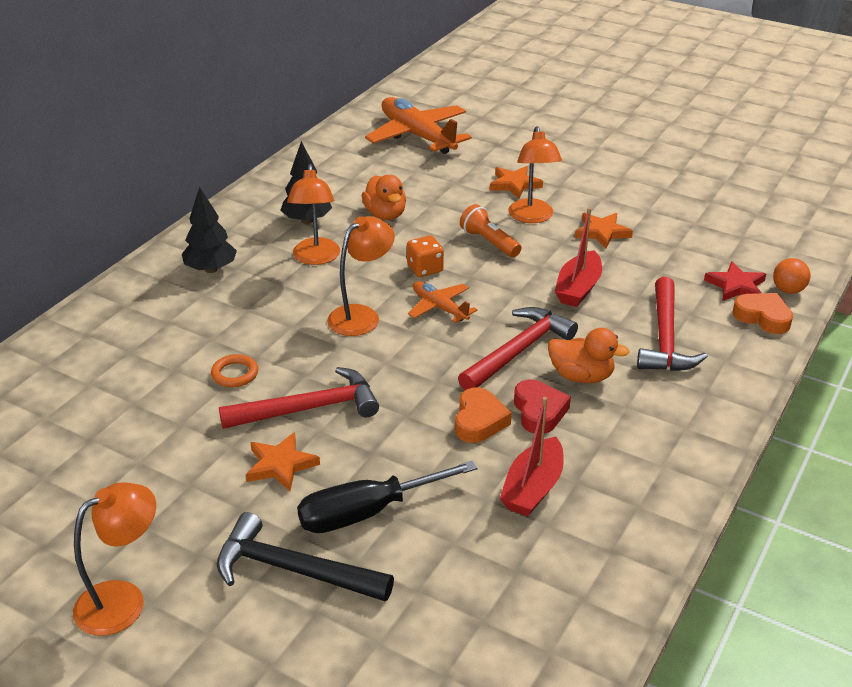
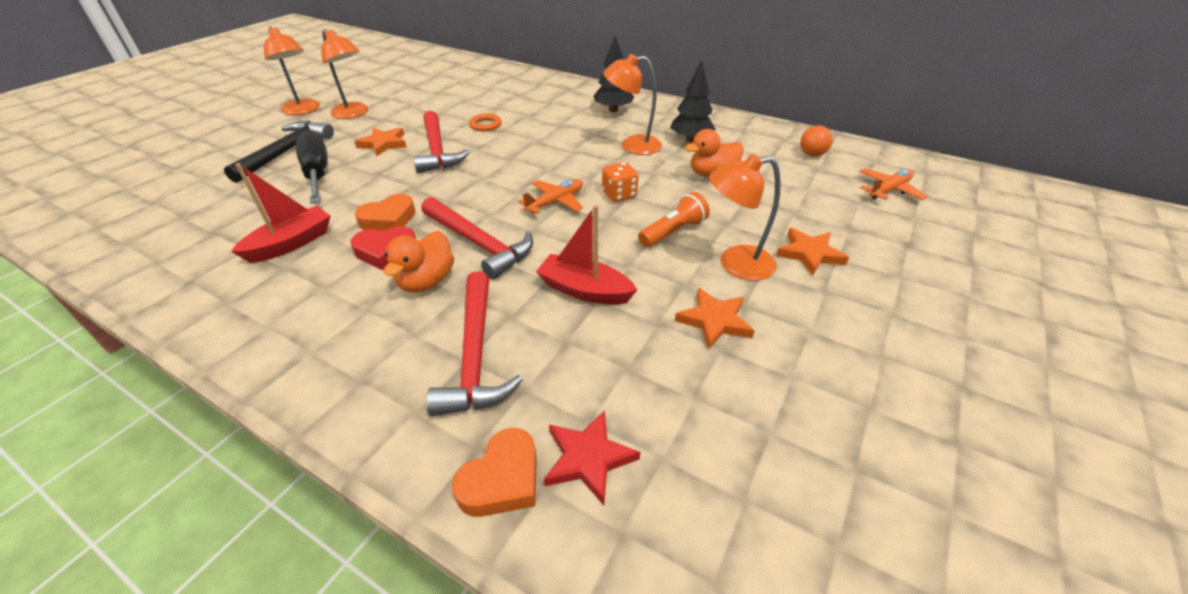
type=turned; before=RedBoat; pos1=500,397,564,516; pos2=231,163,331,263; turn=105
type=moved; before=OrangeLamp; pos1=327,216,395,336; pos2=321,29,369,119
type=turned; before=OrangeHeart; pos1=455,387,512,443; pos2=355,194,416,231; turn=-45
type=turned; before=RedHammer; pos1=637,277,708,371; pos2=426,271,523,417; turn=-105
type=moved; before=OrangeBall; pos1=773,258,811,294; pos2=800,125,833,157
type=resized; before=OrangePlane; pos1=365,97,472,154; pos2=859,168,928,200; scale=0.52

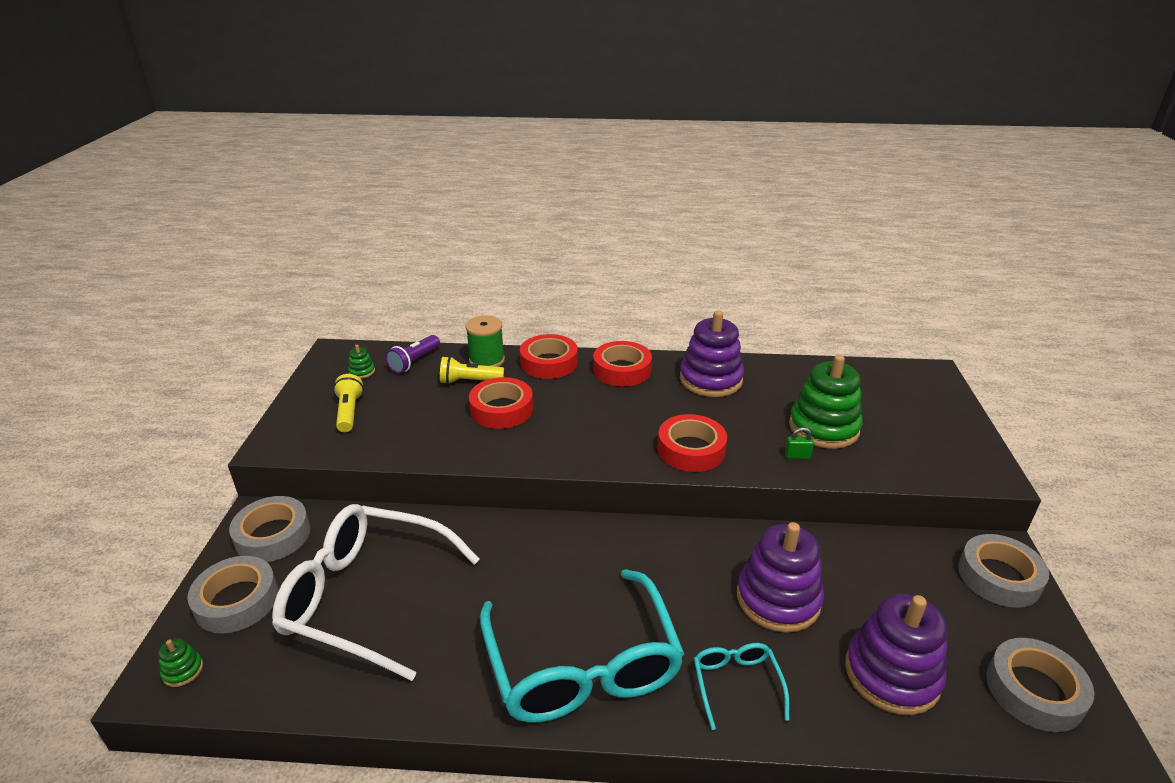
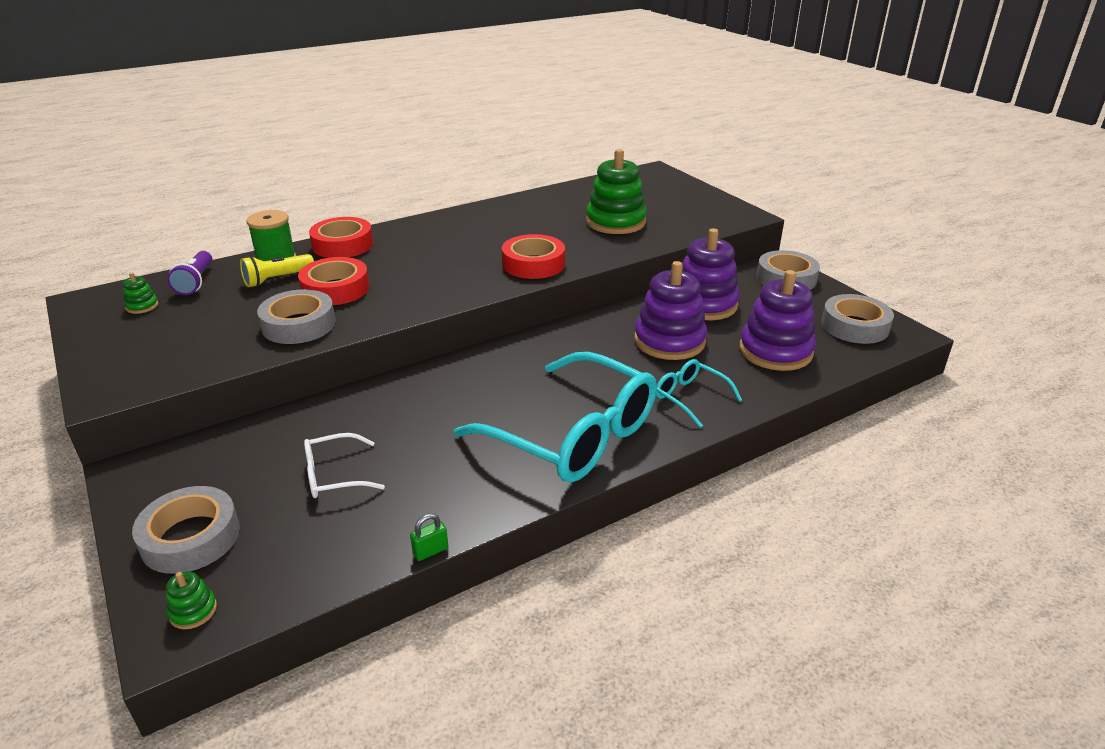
type=moved; before=GreyTape; pos1=229,496,310,562; pos2=257,289,336,344
type=resized; before=WhiteGlasses; pos1=272,504,480,681; pos2=304,433,385,498; scale=0.45
type=moved; before=GreenPadlock; pos1=785,427,814,459; pos2=410,513,448,561
type=moved; before=PurpleStackingToy; pos1=680,311,744,397; pos2=682,228,740,320
type=removed; before=YellowFlashlight; pos1=333,374,364,432
type=removed; before=RedTape; pos1=593,341,652,387

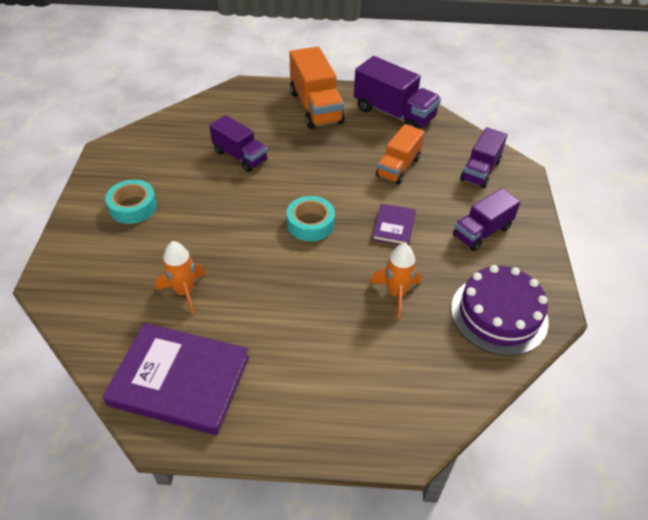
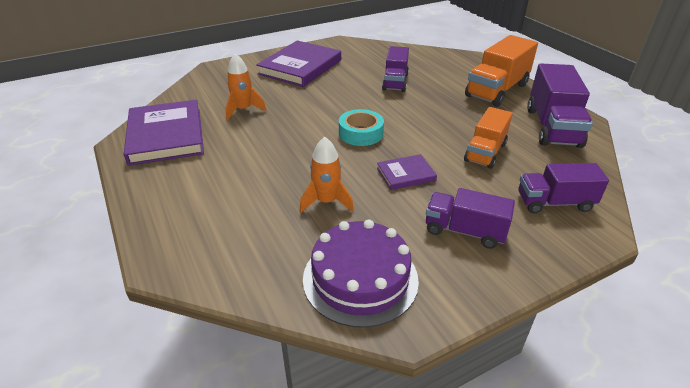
type=replaced; before=TurquoiseTape; after=PurpleBook; pos1=105,180,157,224; pos2=256,40,341,87
type=turned; before=OrangeTruck; pos1=376,124,425,185; pos2=464,107,513,169; turn=-60

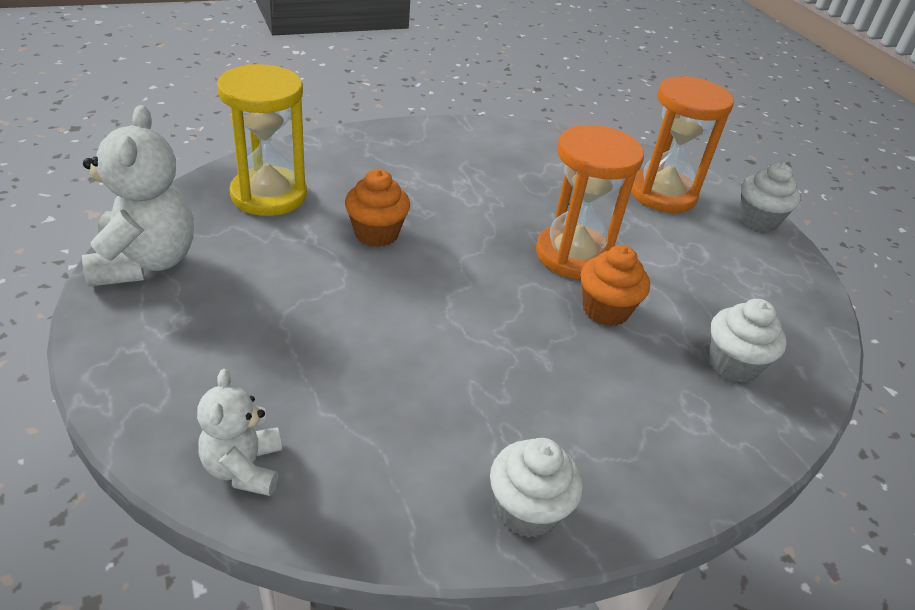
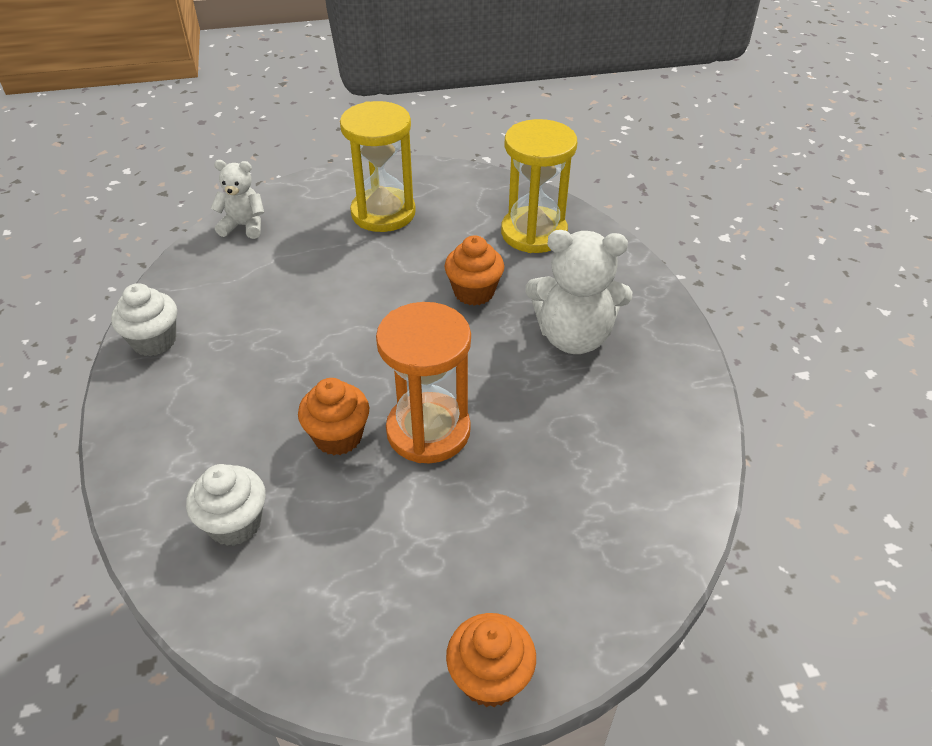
type=added; after=YellowHourglass; pos2=340,101,416,232
type=recoloured; before=WhiteCupcake; after=OrangeCupcake; pos1=739,162,801,232; pos2=446,613,536,707
type=moved; before=WhiteTeddyBear; pos1=82,105,194,287; pos2=525,230,632,354
type=removed; before=OrangeHourglass; pos1=631,76,734,213

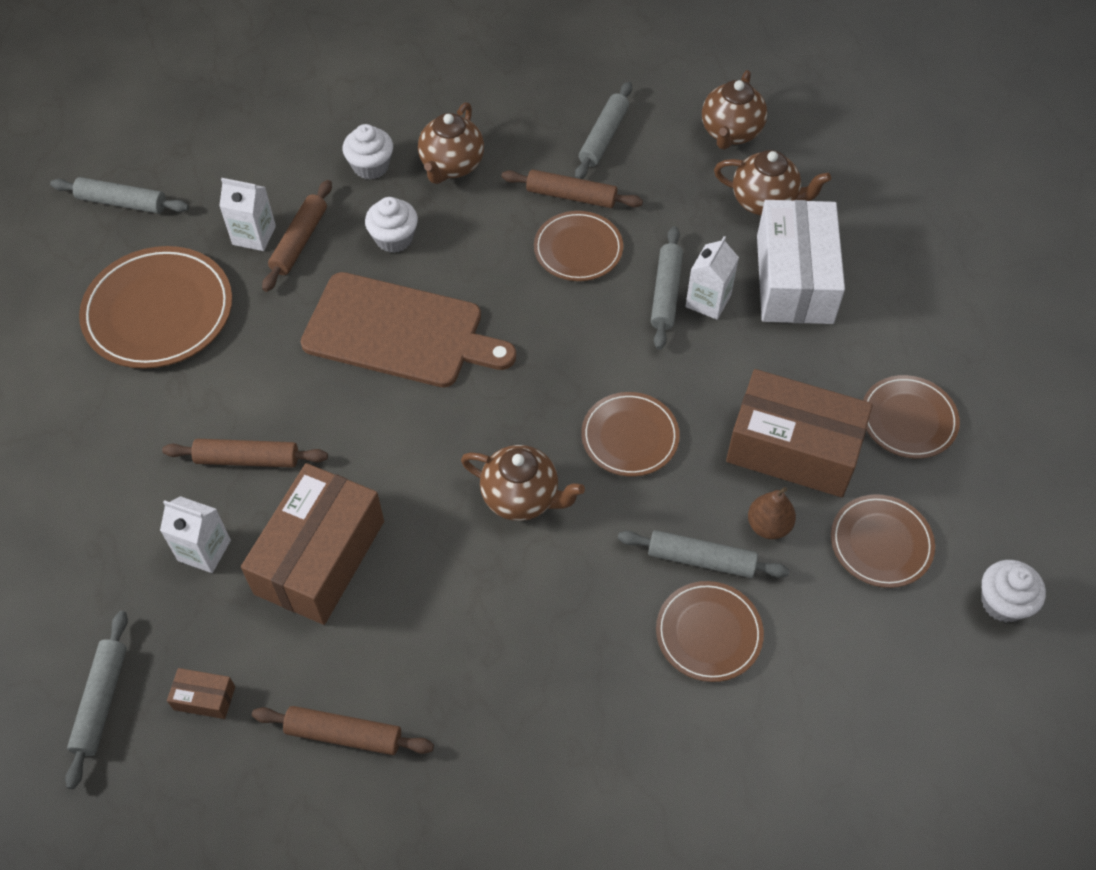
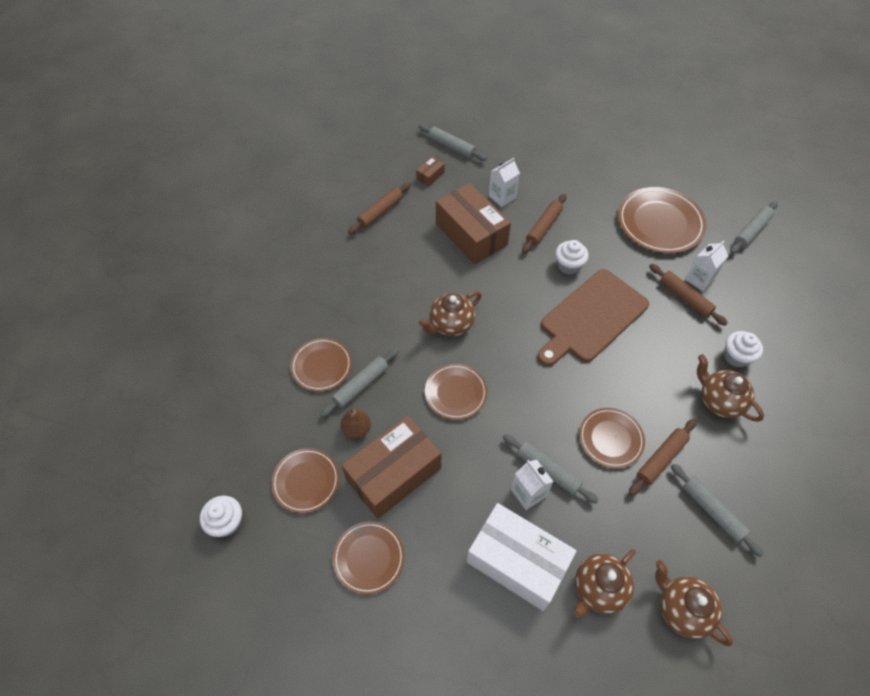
type=moved; before=WhiteCupcake; pos1=365,197,418,253; pos2=555,240,589,275

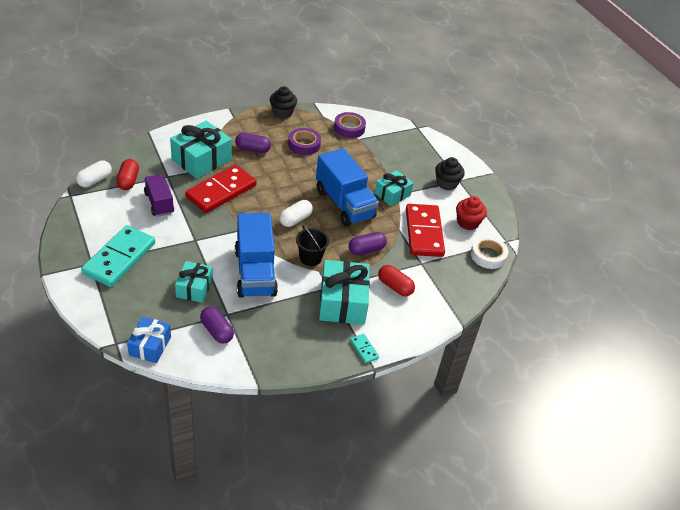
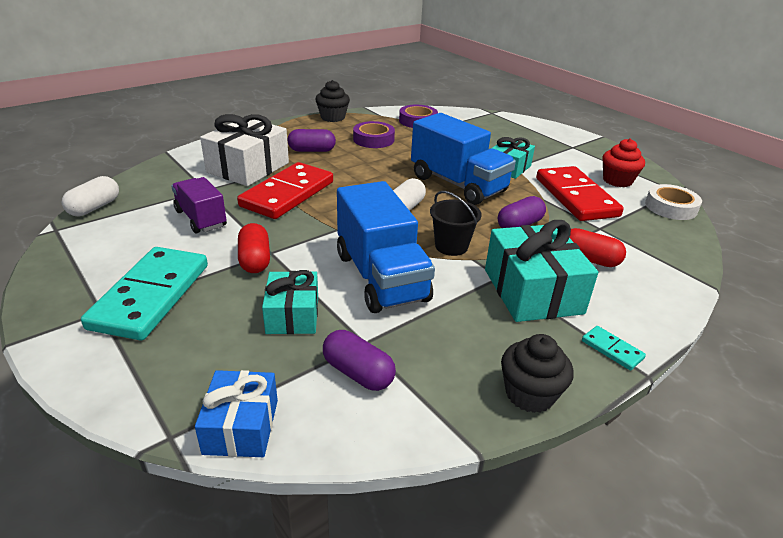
type=recoloured; before=TurquoiseGift; after=WhiteGift; pos1=170,121,232,179; pos2=200,114,289,186
type=moved; before=RedCapsule; pos1=116,159,139,190; pos2=238,223,270,273
type=moved; before=BlackCupcake; pos1=435,157,465,190; pos2=501,334,574,413

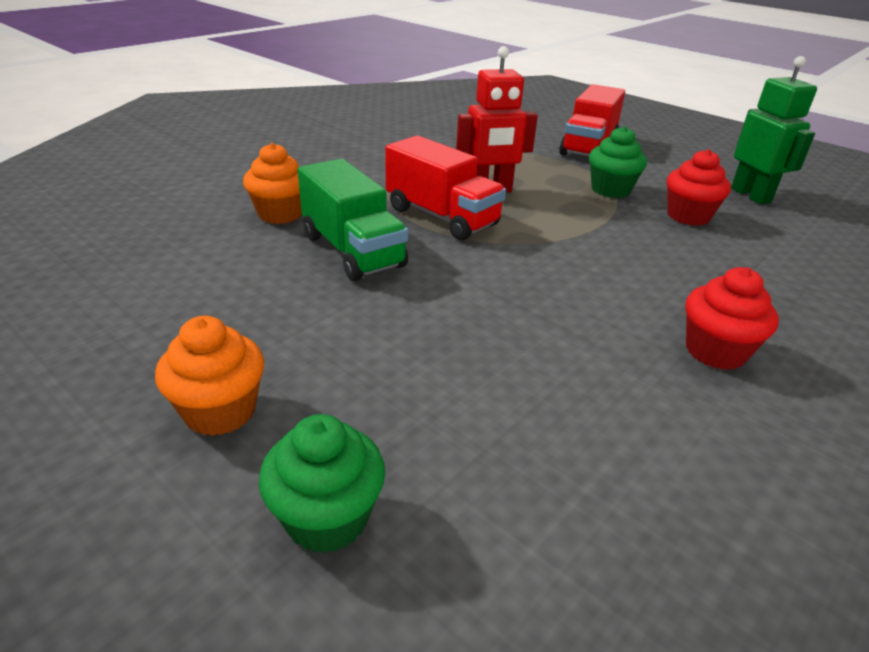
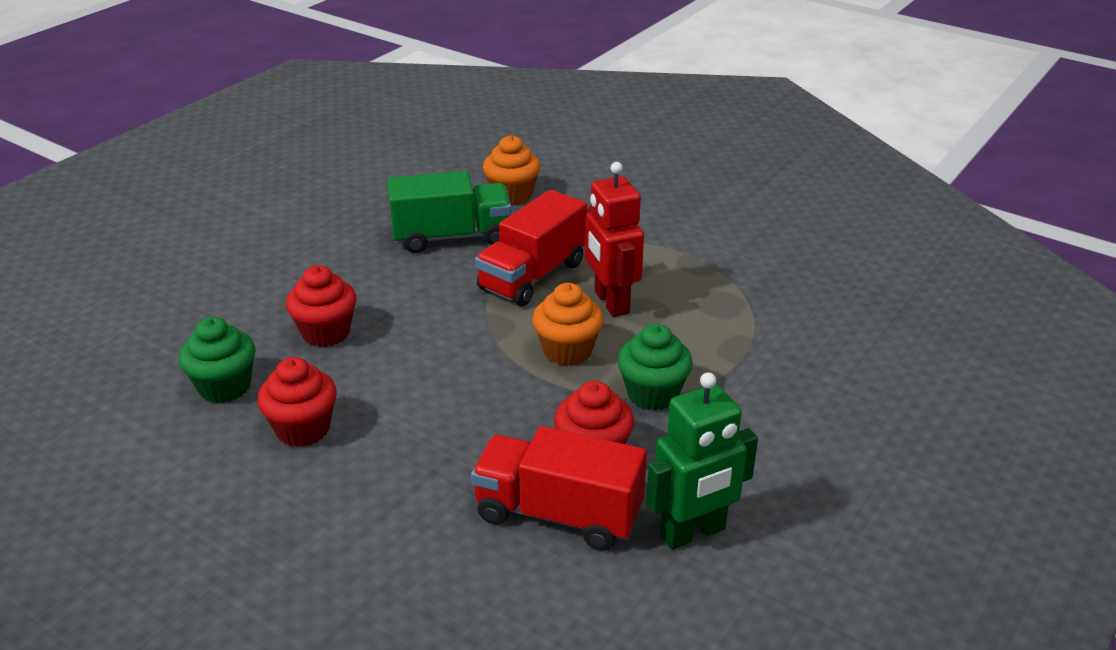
type=moved; before=GreenCupcake; pos1=259,414,385,553; pos2=179,317,255,403
type=added; after=RedCupcake; pos2=286,265,357,347
type=turned; before=GreenTruck; pos1=298,159,408,281; pos2=387,171,512,253; turn=-150
type=moved; before=RedTruck; pos1=559,84,625,156; pos2=471,426,647,551
type=moved; before=OrangeCupcake; pos1=155,316,264,436; pos2=532,283,604,366

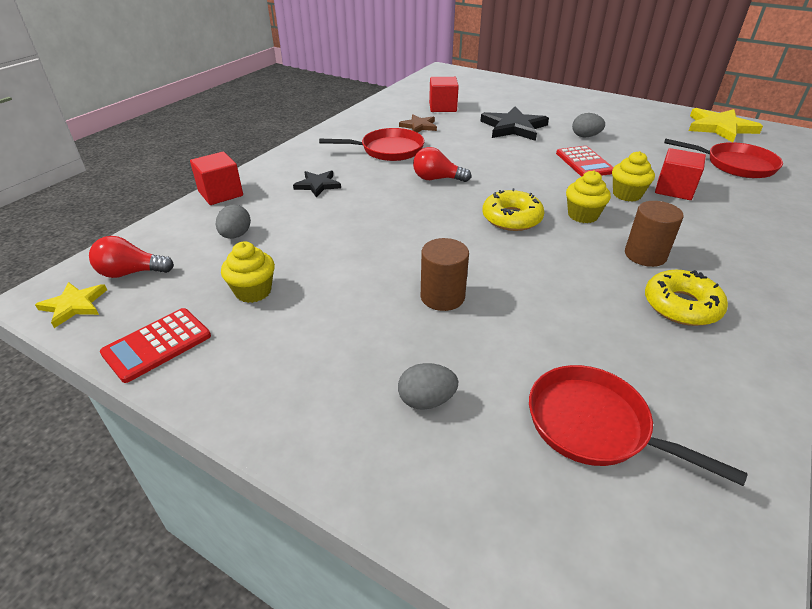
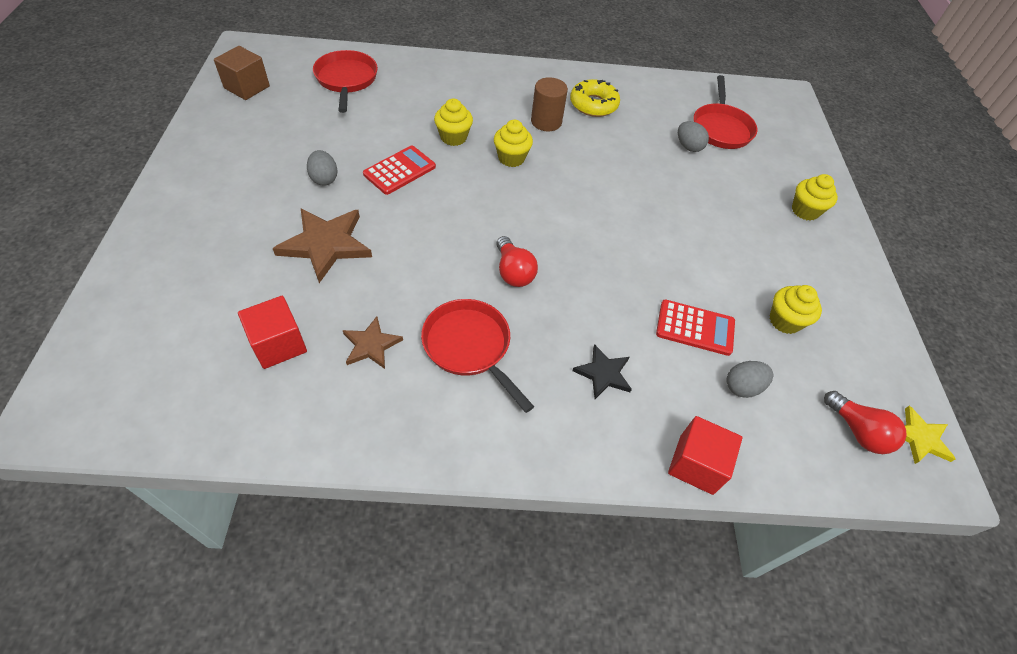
type=replaced; before=YellowStar; after=BrownCube; pos1=689,108,763,142; pos2=214,46,270,100
type=recoloured; before=BlackStar; after=BrownStar; pos1=480,107,549,141; pos2=273,208,372,283
type=moved; before=RedCalculator; pos1=100,308,211,383; pos2=656,300,735,356
type=moved; before=GreyEgg; pos1=398,363,458,410; pos2=678,121,709,152
type=added; after=YellowCupcake; pos2=792,174,838,221
type=removed; before=BrownCylinder; pos1=421,238,469,311
type=removed; before=YellowDonut; pos1=482,188,545,231
type=removed; before=RedCube; pos1=655,148,706,200

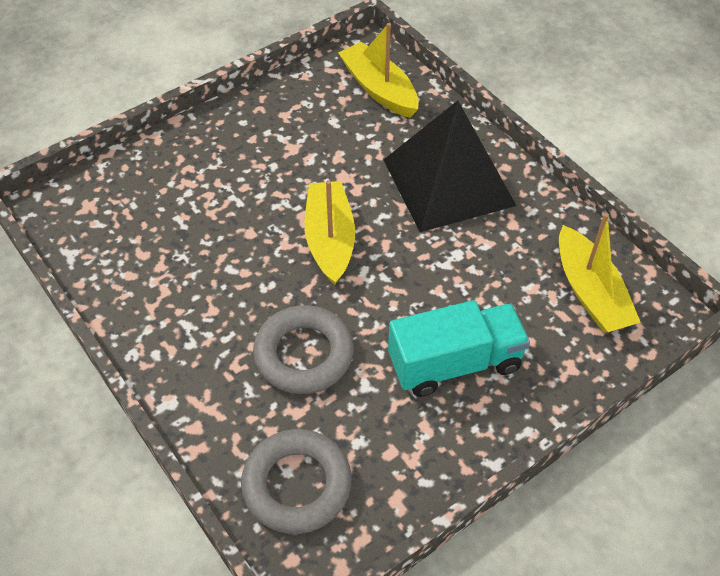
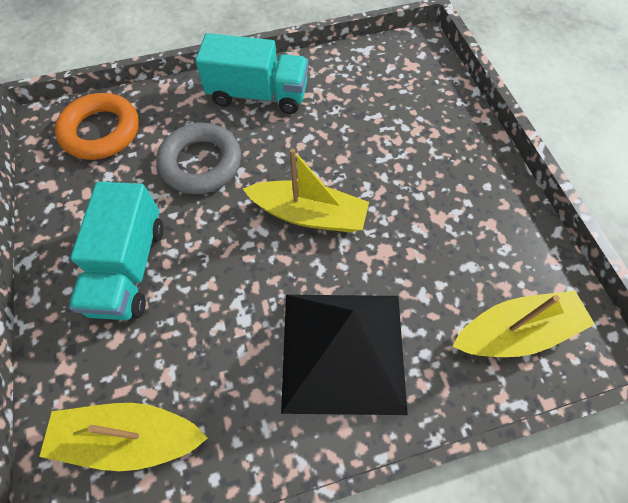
type=recoloured; before=GreyRing; after=OrangeRing; pos1=241,429,352,534; pos2=55,93,139,160
type=added; after=TurquoiseTruck; pos2=195,33,308,114

